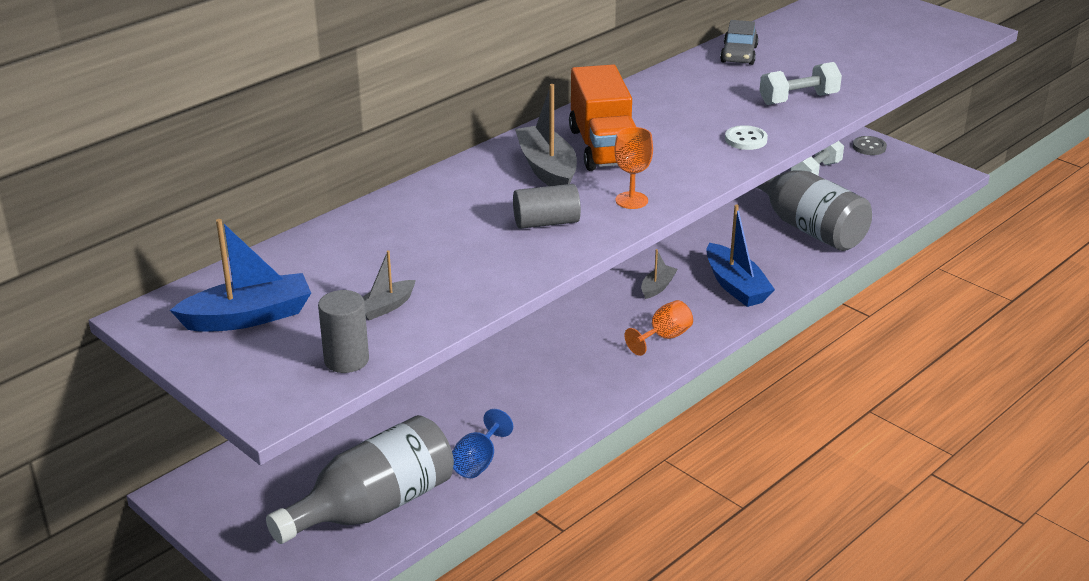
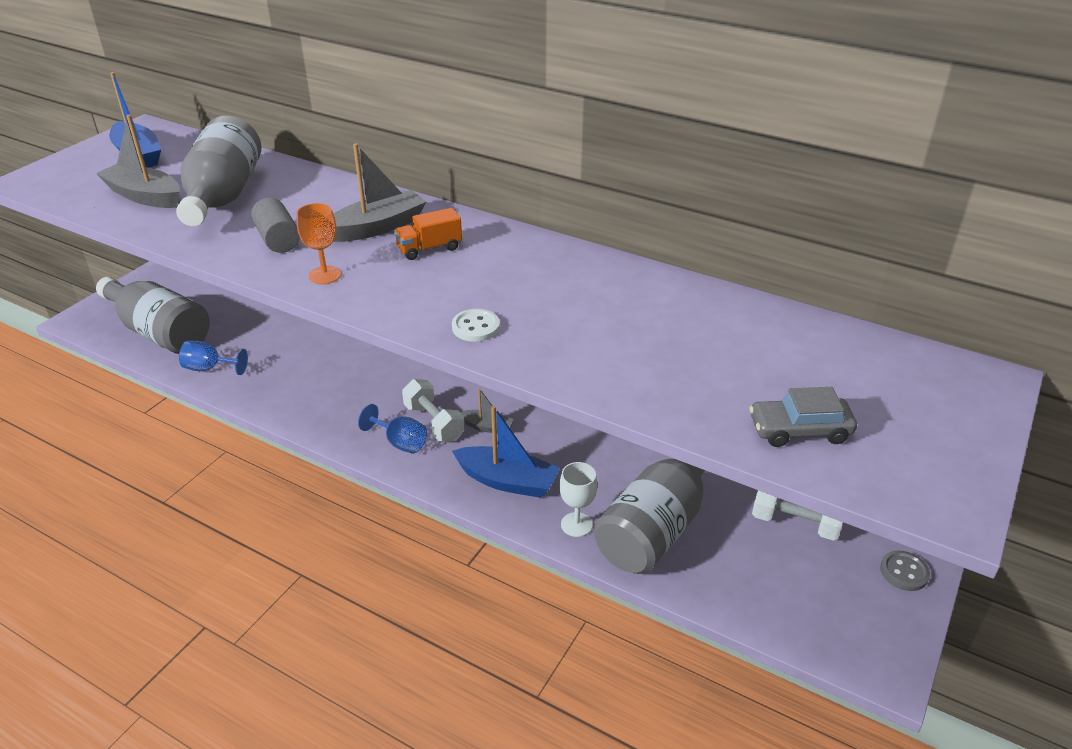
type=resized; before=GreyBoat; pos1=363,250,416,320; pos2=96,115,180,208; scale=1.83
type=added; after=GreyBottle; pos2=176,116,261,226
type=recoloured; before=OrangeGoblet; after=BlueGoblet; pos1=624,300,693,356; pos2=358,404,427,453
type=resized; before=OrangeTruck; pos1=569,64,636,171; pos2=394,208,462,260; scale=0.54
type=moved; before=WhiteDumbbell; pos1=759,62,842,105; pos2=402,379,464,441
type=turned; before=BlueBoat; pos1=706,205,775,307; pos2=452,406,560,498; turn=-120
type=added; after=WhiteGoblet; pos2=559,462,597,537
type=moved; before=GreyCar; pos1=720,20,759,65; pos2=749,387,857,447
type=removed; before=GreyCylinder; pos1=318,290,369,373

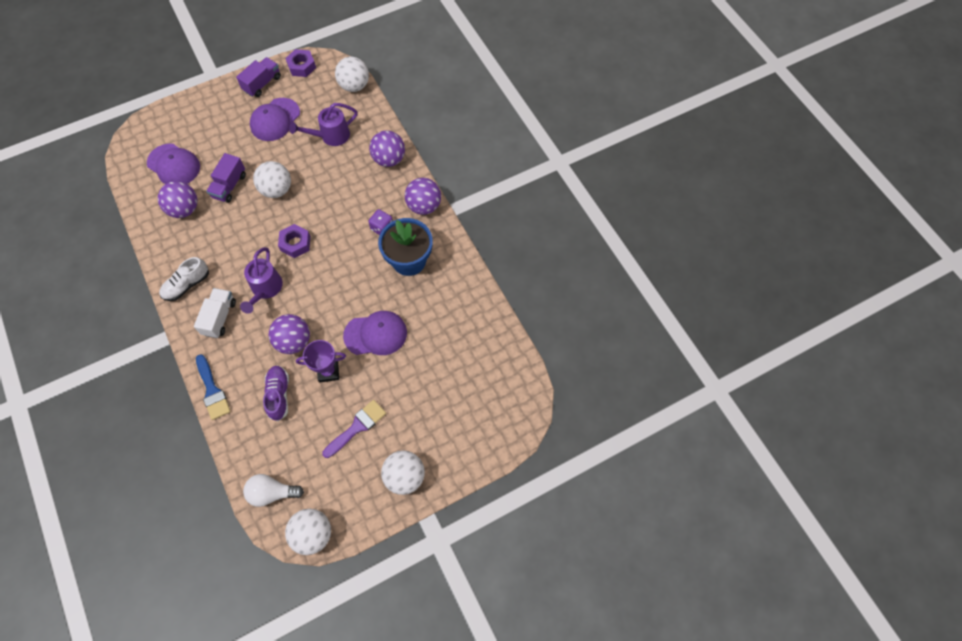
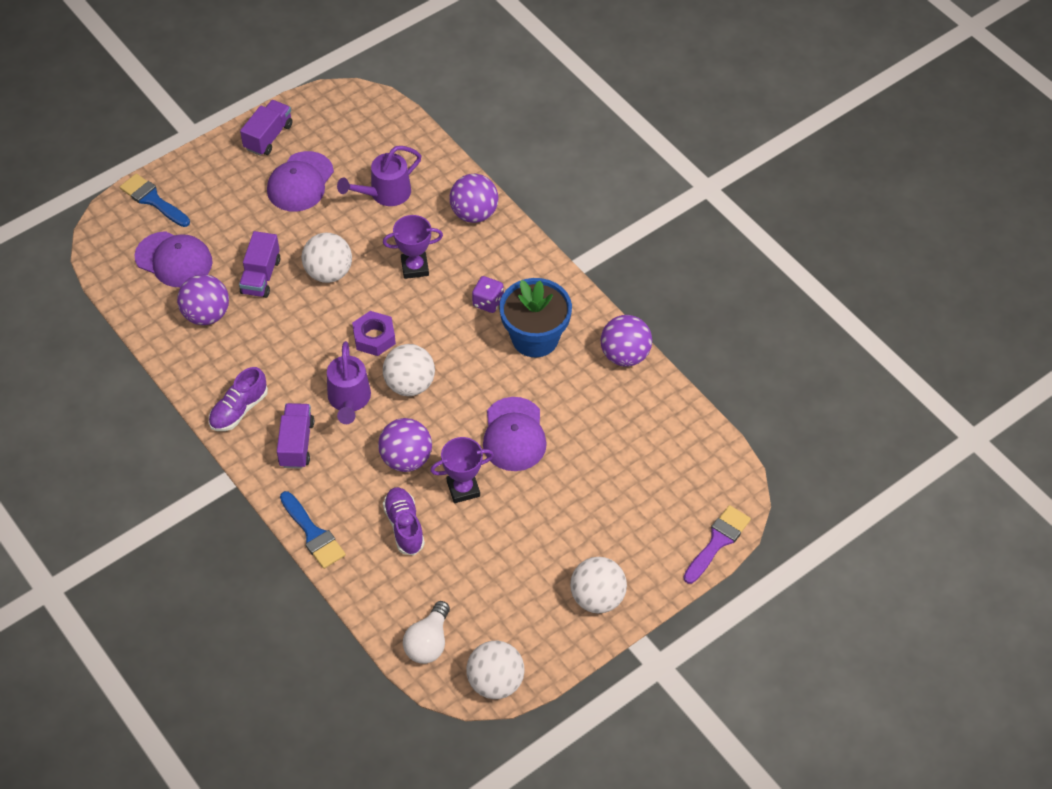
type=added; after=BlueBrush; pos2=120,174,190,227
type=recoloured; before=WhiteShoe; after=PurpleShoe; pos1=159,257,209,301; pos2=209,367,268,431
type=recoloured; before=WhiteTruck; after=PurpleTruck; pos1=194,288,236,338; pos2=277,403,314,469
type=added; after=PurpleTrophy; pos2=383,215,443,279
type=moved; before=WhiteBall; pos1=335,56,369,92; pos2=383,344,435,396
type=turned; before=WhiteLightBulb; pos1=243,474,304,507; pos2=403,601,450,664; turn=-60
type=turned; before=PurpleCap; pos1=343,311,407,355; pos2=483,397,547,471; turn=105
type=moved; before=PurpleBall; pos1=405,178,441,215; pos2=601,315,652,367
type=moved; before=PurpleBrush; pos1=322,400,386,458; pos2=684,505,751,584
type=removed; before=PurpleNut; pos1=285,49,316,77

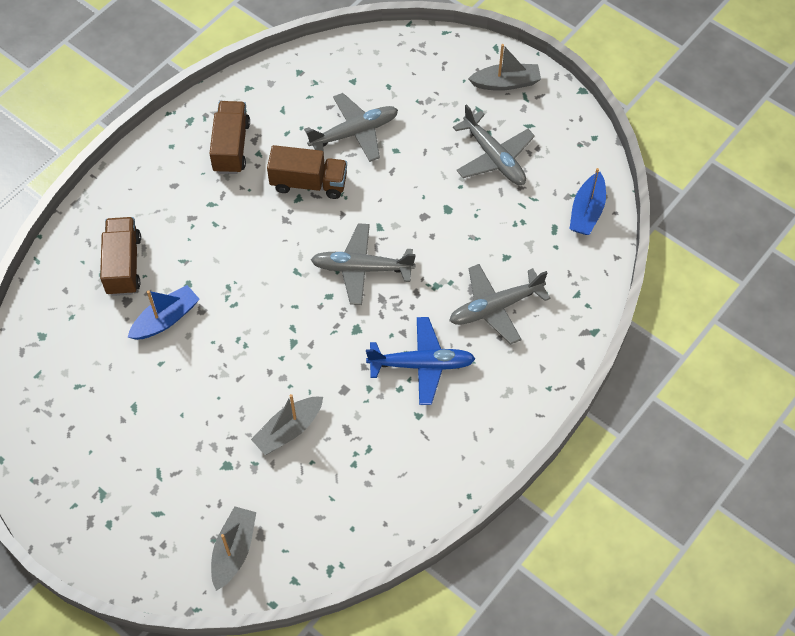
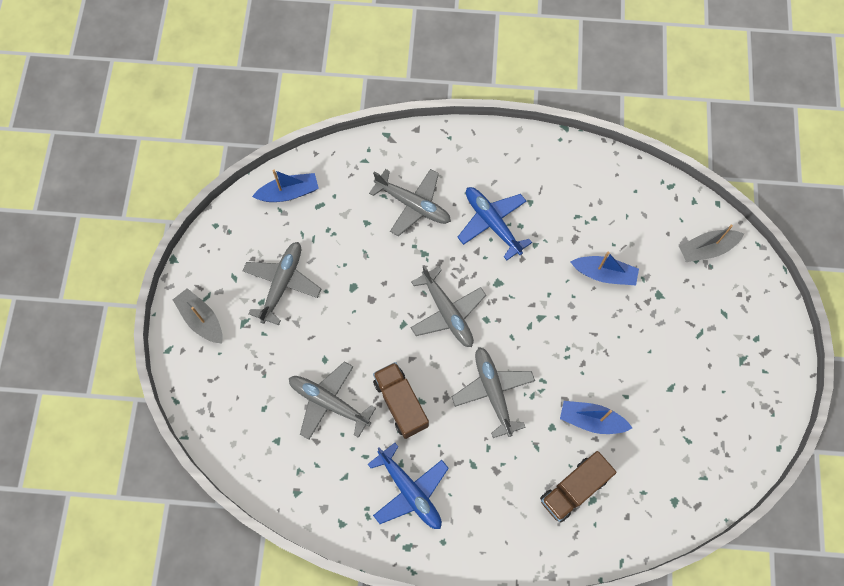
type=replaced; before=BrownTruck; after=BluePlane; pos1=209,101,250,174; pos2=368,443,449,529
type=added; after=GreyPlane; pos2=452,347,535,438
type=recoloured; before=GreyBoat; after=BlueBoat; pos1=251,394,323,455; pos2=570,251,639,285

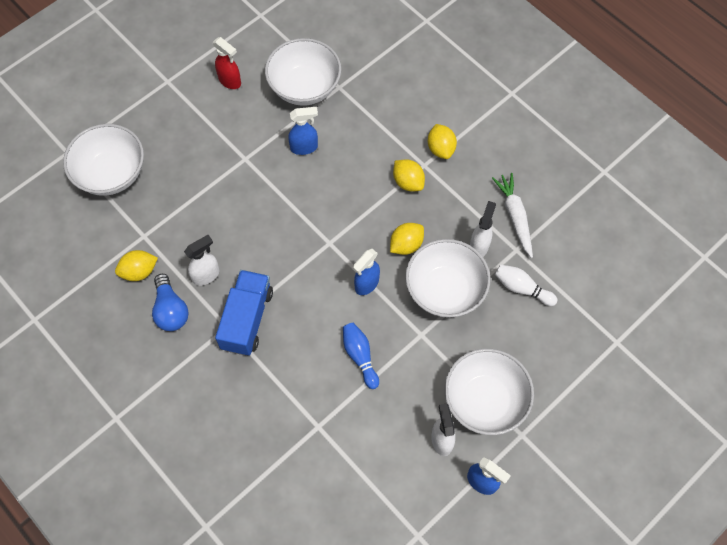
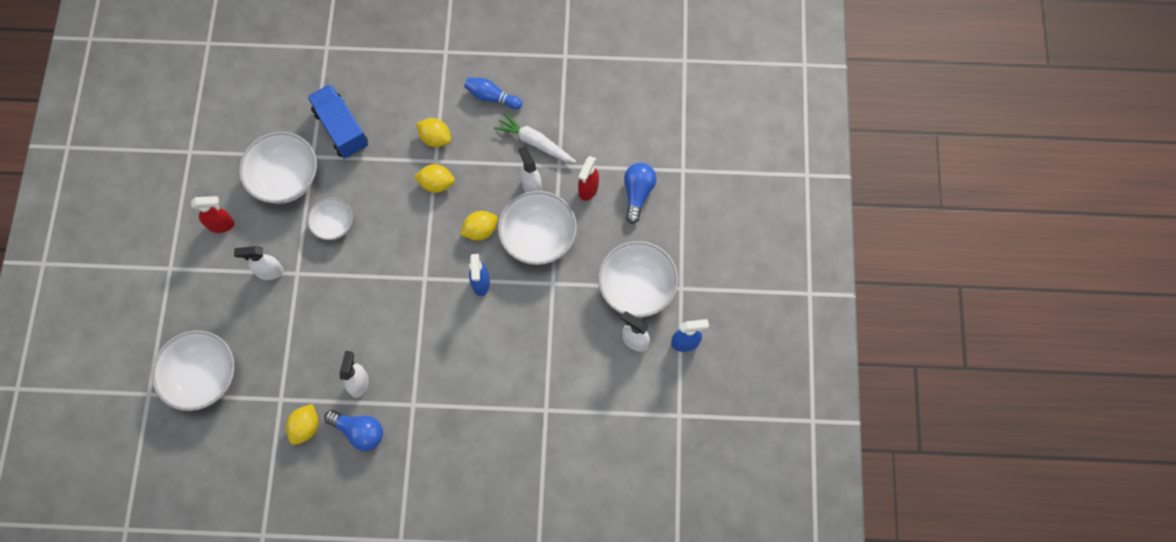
type=added; after=WhiteSprayBottle; pos2=234,246,284,280
type=moved; before=BlueTruck; pos1=215,270,273,356; pos2=307,84,368,158
type=replaced; before=BlueSprayBottle; after=WhiteBowl; pos1=288,107,318,155; pos2=307,198,353,240
type=turned; before=YellowLemon; pos1=390,223,424,255; pos2=460,211,498,240; turn=60
type=moved; before=BlueBowlingPin; pos1=343,323,379,389; pos2=464,77,522,109
type=replaced; before=WhiteBowlingPin; after=RedSprayBottle; pos1=495,264,558,306; pos2=578,156,599,201
type=added; after=BlueLightBulb; pos2=624,163,657,224

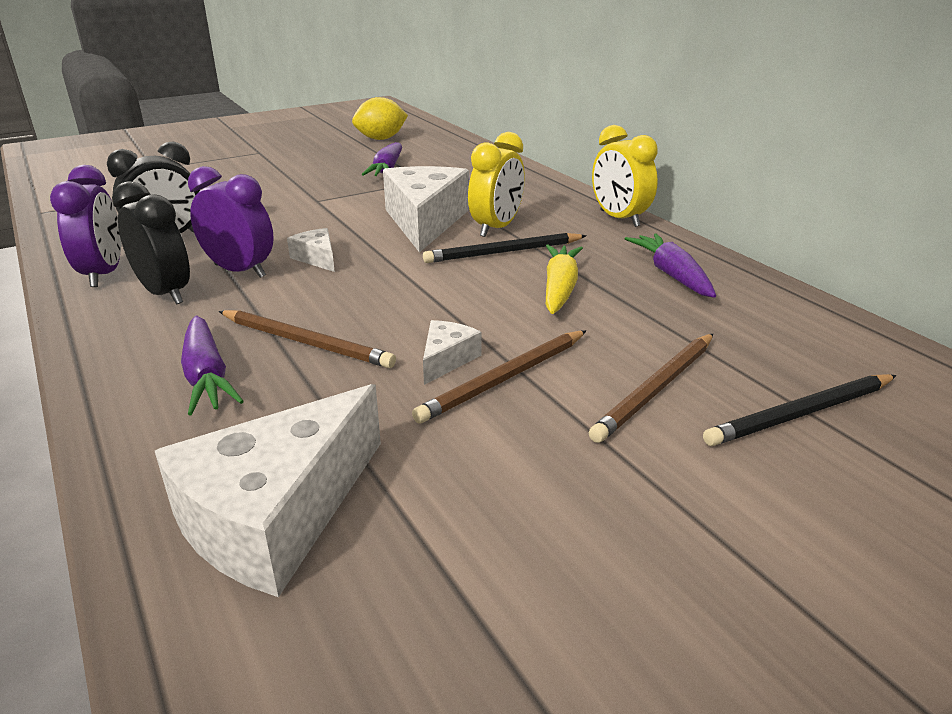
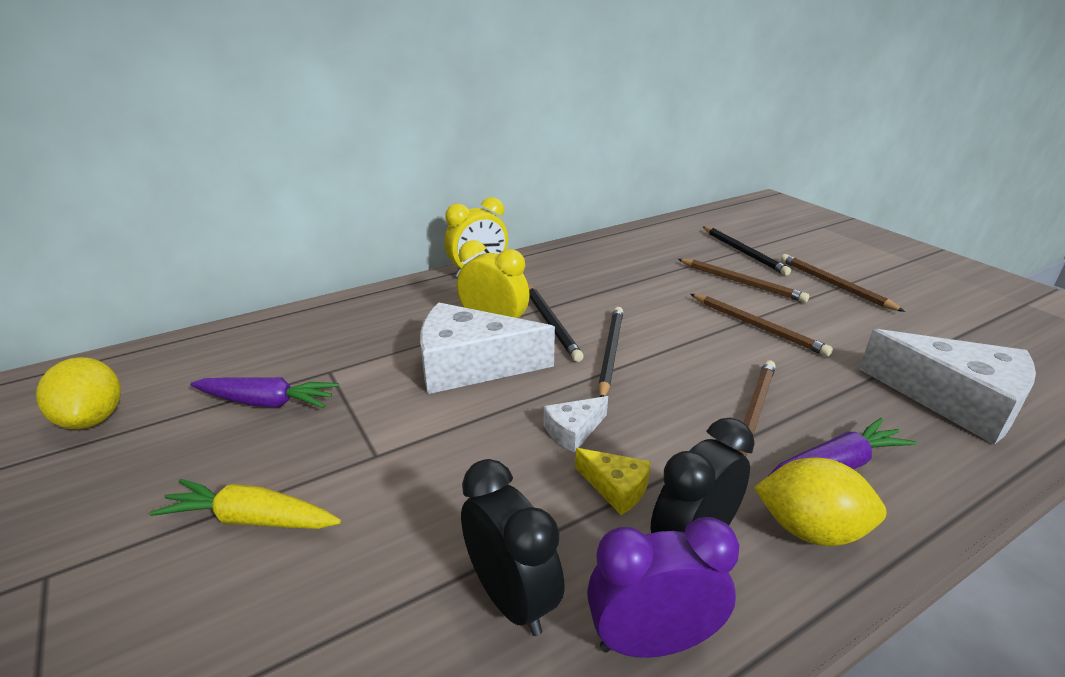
type=moved; before=YellowCarrot; pos1=546,245,583,314; pos2=150,479,341,529
type=replaced; before=PurpleClock; after=YellowCheese; pos1=188,166,274,278; pos2=575,448,651,515
type=added; after=BlackPencil; pos2=598,307,623,397
type=added; after=YellowLemon; pos2=754,458,887,546
type=added; after=BrownPencil; pos2=781,254,905,312
type=removed; before=WhiteCheese; pos1=423,320,482,385
type=removed; before=PurpleCarrot; pos1=625,233,716,298

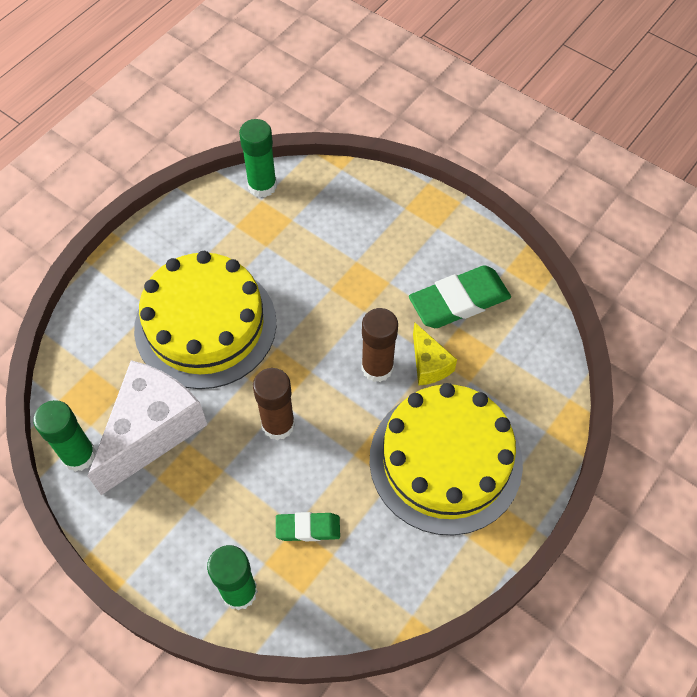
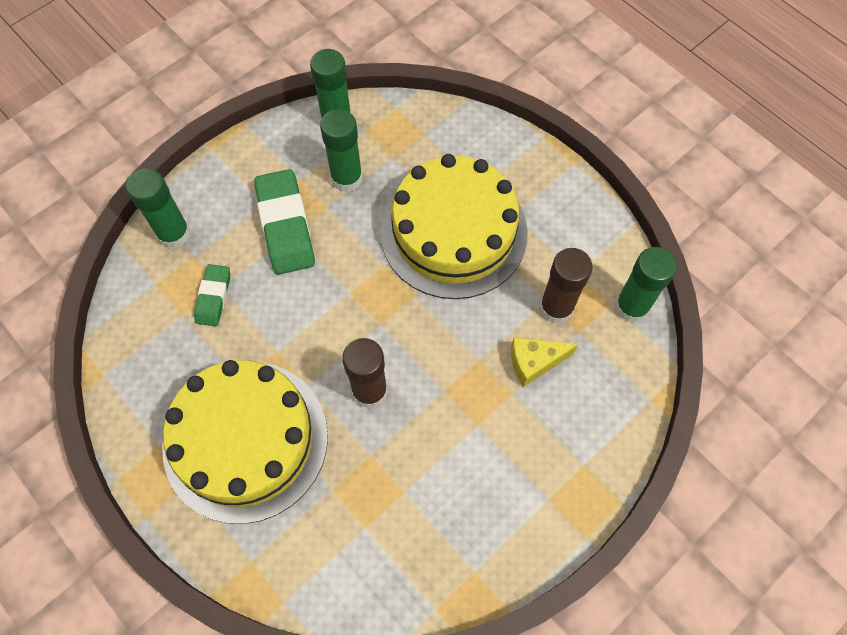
type=moved; before=GreenEraser; pos1=409,265,511,328; pos2=254,169,315,275
type=replaced; before=WhiteCheese; after=GreenGlueStick; pos1=88,360,207,495; pos2=320,109,363,192
type=moved; before=YellowCheese; pos1=413,322,457,386; pos2=511,337,579,387
type=moved; before=BrownGlueStick; pos1=253,368,295,440; pos2=540,248,592,323

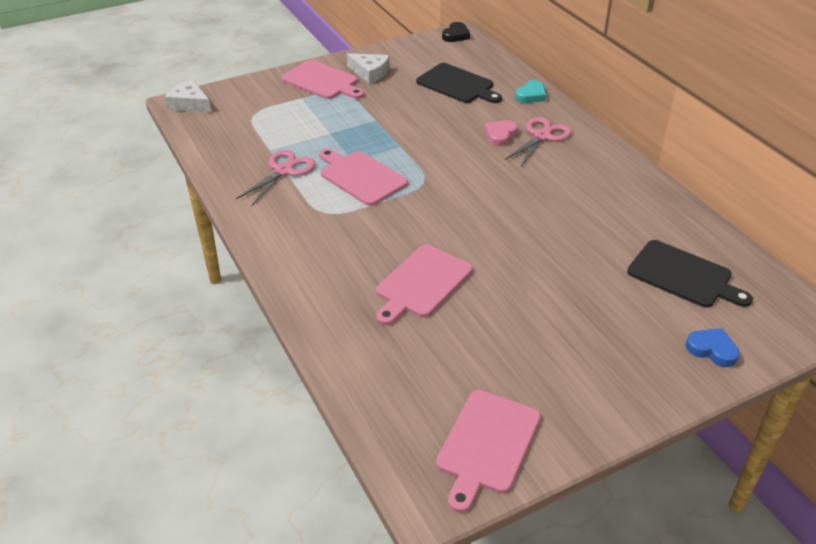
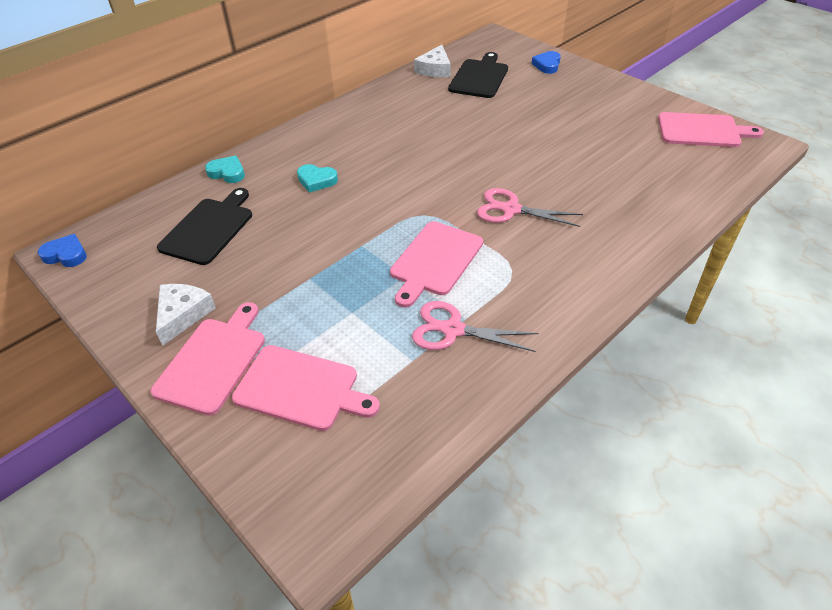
type=recoloured; before=BlackHeart; after=BlueHeart; pos1=442,22,470,42; pos2=38,234,87,267
type=moved; before=PinkCuttingBoard; pos1=376,245,473,325; pos2=232,345,380,431
type=recoloured; before=PinkHeart; after=TurquoiseHeart; pos1=485,120,518,146; pos2=297,164,338,193
type=moved; before=WhiteCheese; pos1=164,80,211,113; pos2=414,45,451,77
type=moved; before=PinkScissors; pos1=505,117,572,166; pos2=477,188,583,227

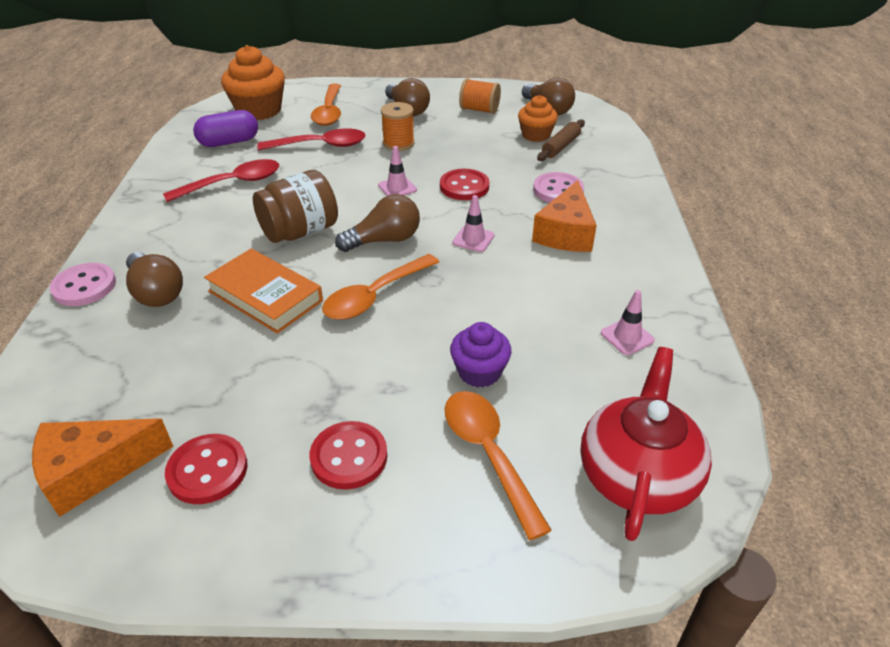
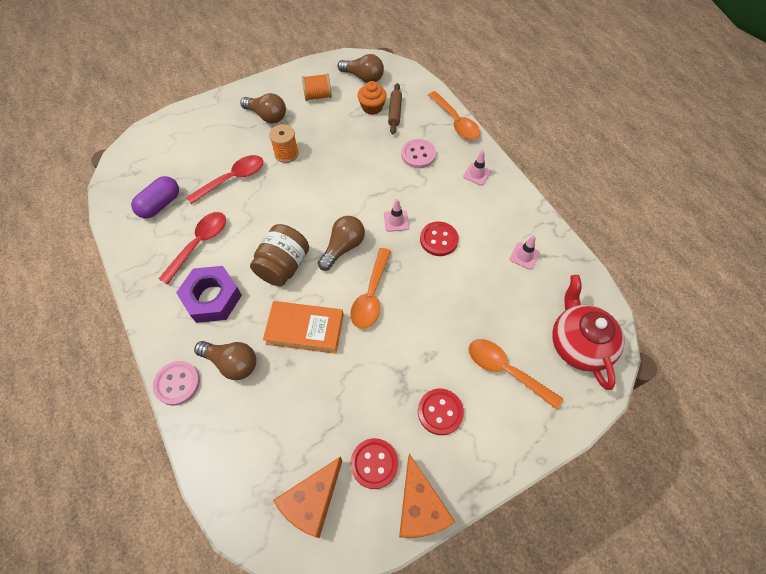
type=added; after=PurpleNut; pos2=176,266,242,323
type=moved; before=OrangeCheese; pos1=532,180,597,252; pos2=399,454,455,538
type=moved; before=RedButton; pos1=440,169,489,200; pos2=420,222,459,256
type=moved; before=OrangeSpoon; pos1=311,84,341,126; pos2=428,91,480,140
type=moved; before=PinkTrafficCone; pos1=378,146,417,196; pos2=463,150,491,185
type=removed; before=OrangeCupcake; pos1=221,45,285,120
type=removed; before=PurpleCupcake; pos1=450,322,511,388

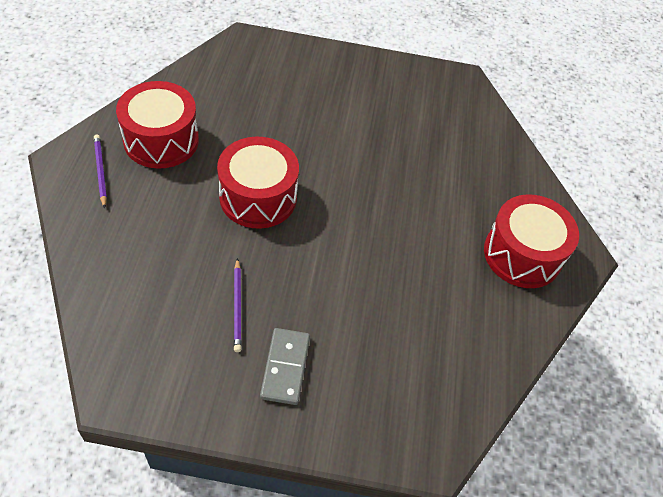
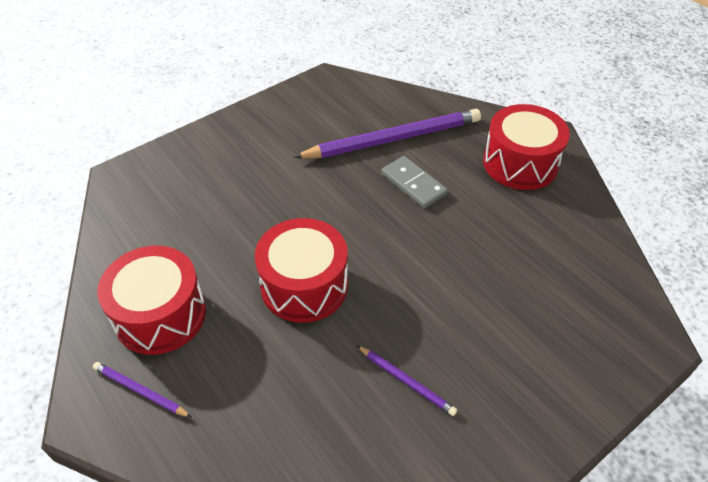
type=added; after=PurplePencil; pos2=293,109,481,158
type=moved; before=GreyDomino; pos1=260,328,310,405; pos2=382,156,448,208

